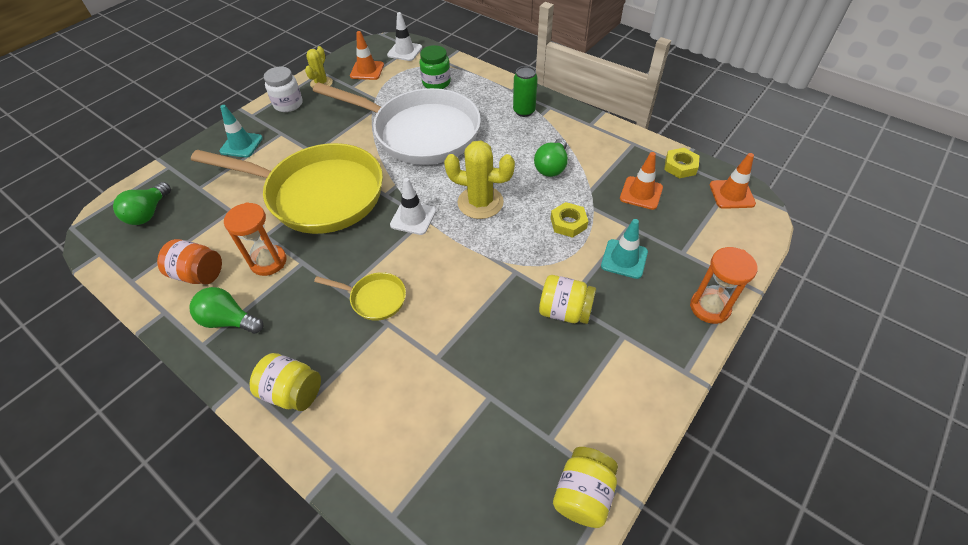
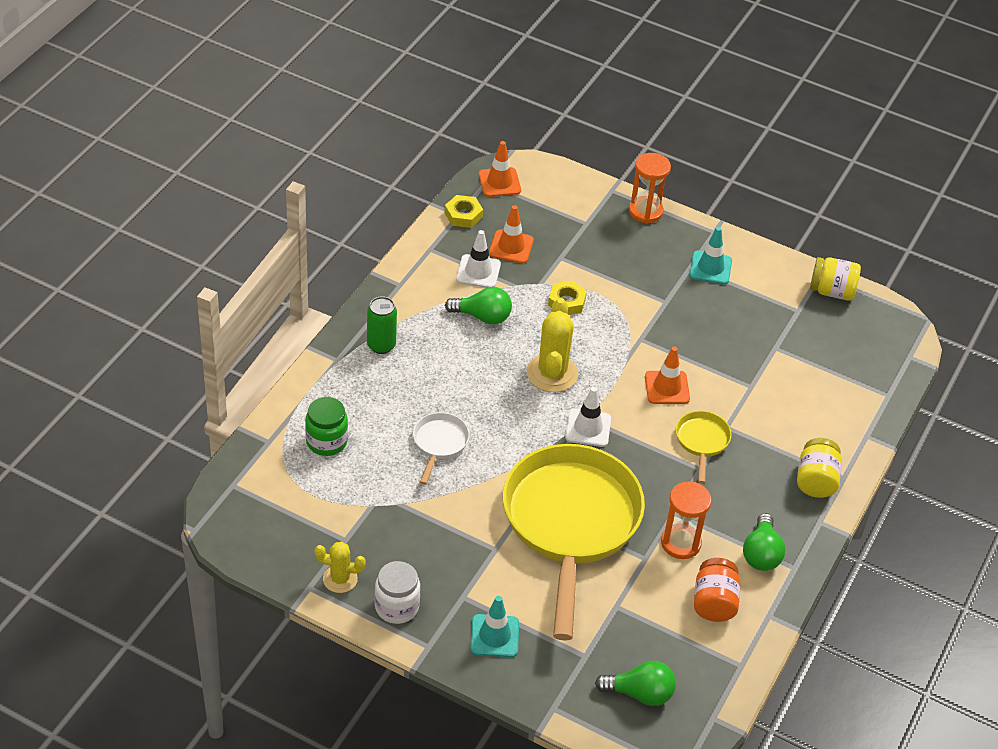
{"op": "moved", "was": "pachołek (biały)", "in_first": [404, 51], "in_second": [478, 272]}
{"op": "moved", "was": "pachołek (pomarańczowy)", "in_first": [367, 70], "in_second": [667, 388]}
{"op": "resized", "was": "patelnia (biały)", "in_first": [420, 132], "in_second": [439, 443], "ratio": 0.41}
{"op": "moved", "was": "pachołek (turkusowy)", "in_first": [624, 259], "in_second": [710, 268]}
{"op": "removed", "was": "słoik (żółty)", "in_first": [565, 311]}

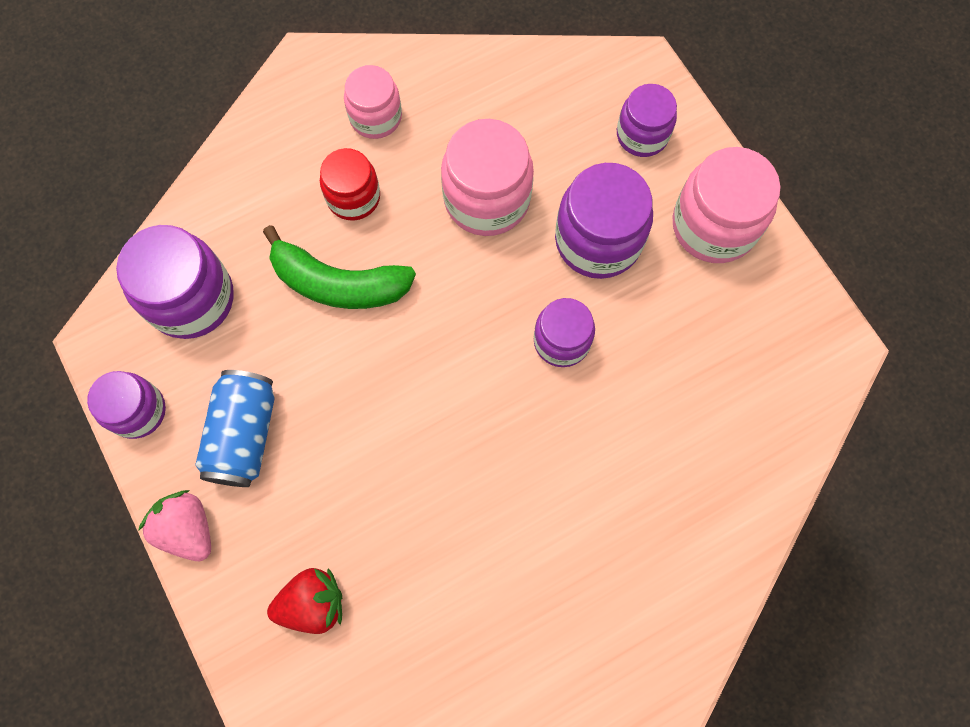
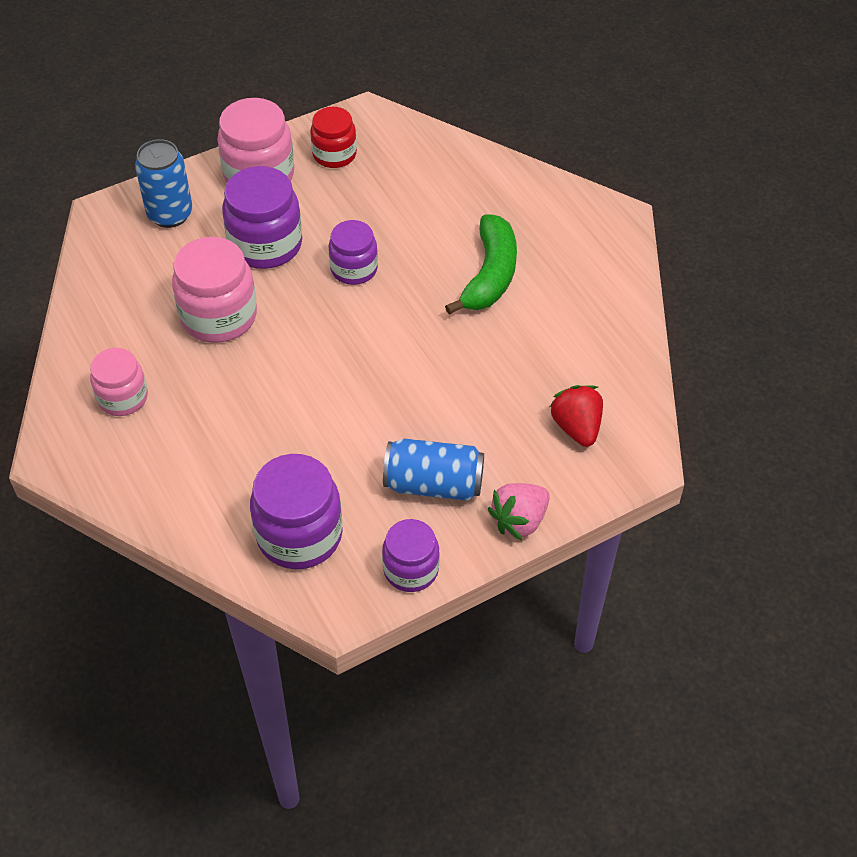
{"op": "replaced", "was": "słoik (fioletowy)", "now": "puszka (niebieski)", "in_first": [642, 135], "in_second": [170, 214]}
{"op": "moved", "was": "słoik (czerwony)", "in_first": [353, 197], "in_second": [334, 154]}
{"op": "moved", "was": "banan (zielony)", "in_first": [339, 283], "in_second": [490, 275]}

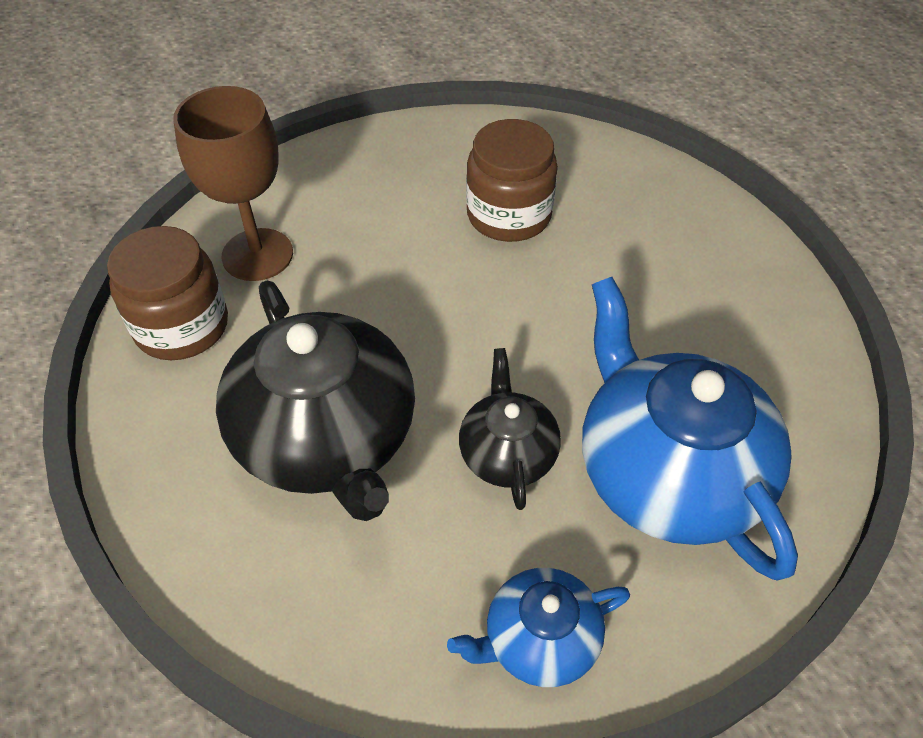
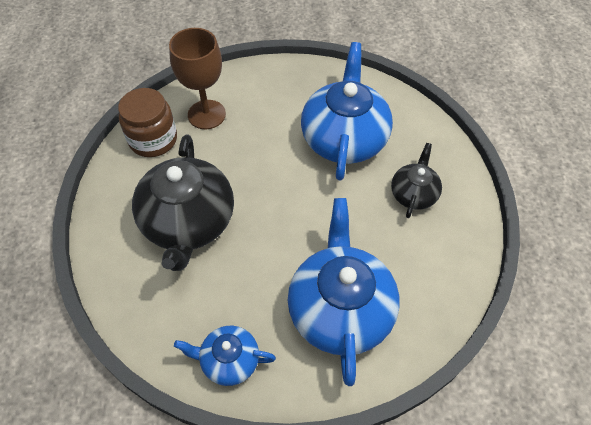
{"op": "replaced", "was": "słoik (brązowy)", "now": "imbryk (niebieski)", "in_first": [509, 215], "in_second": [344, 138]}
{"op": "moved", "was": "imbryk (czarny)", "in_first": [507, 453], "in_second": [413, 194]}

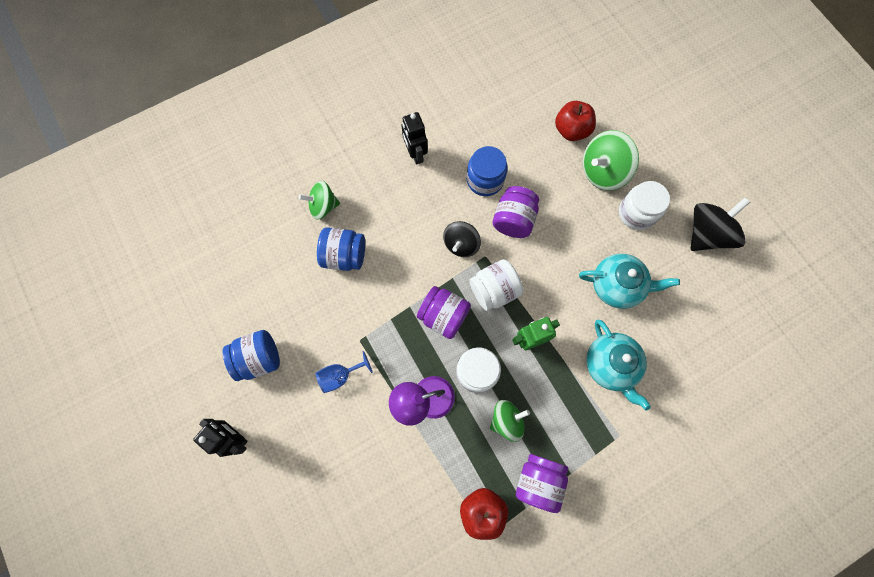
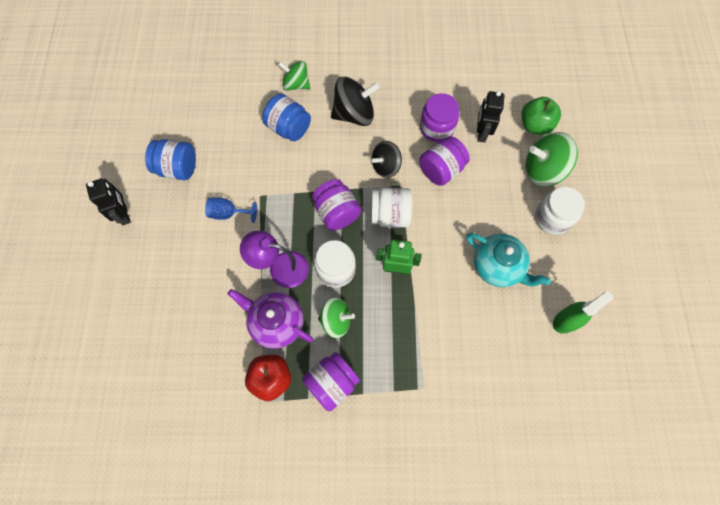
{"op": "recoloured", "was": "jabłko (czerwony)", "now": "jabłko (zielony)", "in_first": [571, 130], "in_second": [535, 125]}
{"op": "moved", "was": "robot (czarny)", "in_first": [415, 154], "in_second": [481, 133]}
{"op": "recoloured", "was": "słoik (niebieski)", "now": "słoik (fioletowy)", "in_first": [485, 180], "in_second": [437, 128]}
{"op": "moved", "was": "bączek (czarny)", "in_first": [706, 234], "in_second": [354, 114]}
{"op": "removed", "was": "imbryk (turkusowy)", "in_first": [610, 365]}
{"op": "added", "now": "imbryk (fioletowy)", "in_second": [276, 323]}
{"op": "added", "now": "spryskiwacz (zielony)", "in_second": [566, 320]}

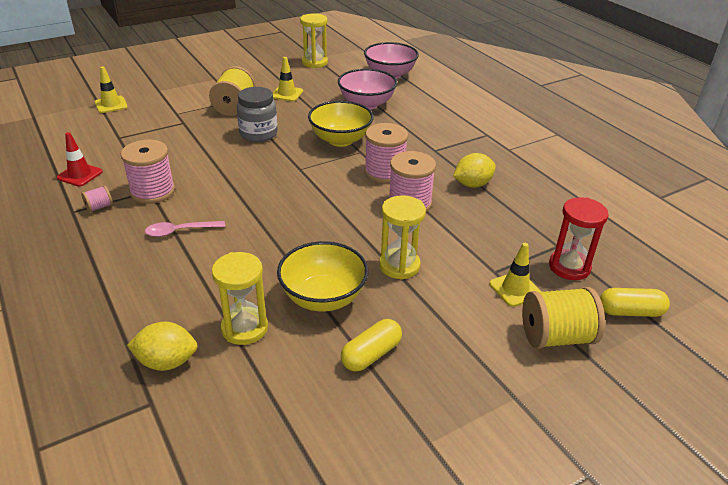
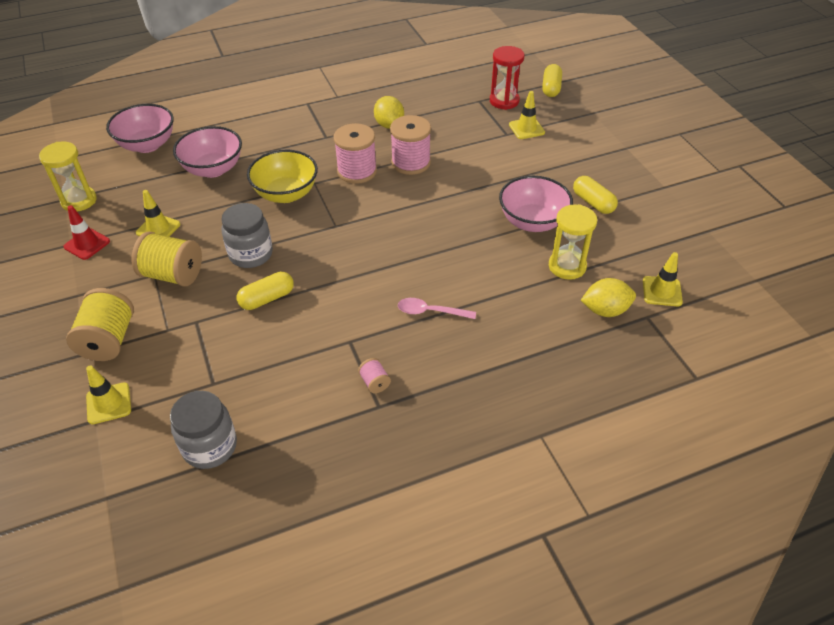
{"op": "moved", "was": "pachołek (czerwony)", "in_first": [80, 175], "in_second": [87, 244]}
{"op": "removed", "was": "szpulka (różowy)", "in_first": [153, 191]}
{"op": "removed", "was": "klepsydra (żółty)", "in_first": [399, 265]}
{"op": "turned", "was": "łyżka (różowy)", "in_first": [180, 231], "in_second": [431, 312], "clockwise": 105}
{"op": "recoloured", "was": "miska (żółty)", "now": "miska (różowy)", "in_first": [323, 298], "in_second": [532, 222]}
{"op": "moved", "was": "szpulka (żółty)", "in_first": [556, 337], "in_second": [109, 340]}
{"op": "turned", "was": "cytryna (żółty)", "in_first": [167, 362], "in_second": [605, 310], "clockwise": 75}
{"op": "added", "now": "pachołek (żółty)", "in_second": [662, 291]}
{"op": "added", "now": "kapsułka (żółty)", "in_second": [267, 298]}
{"op": "added", "now": "słoik (szary)", "in_second": [210, 446]}

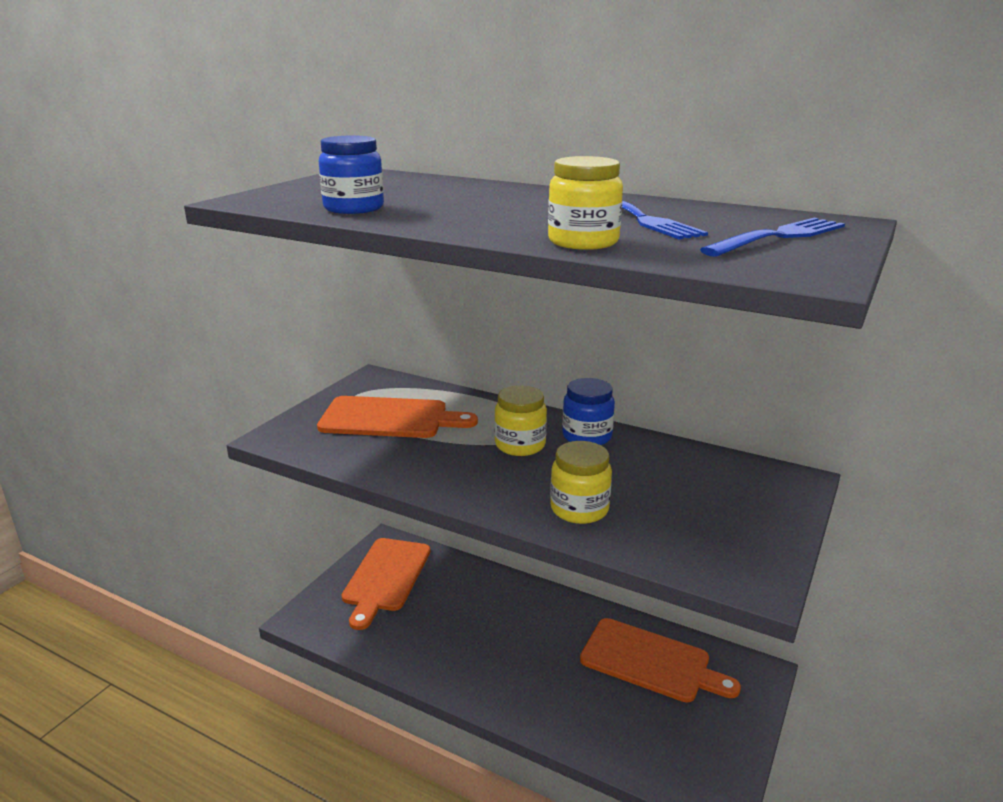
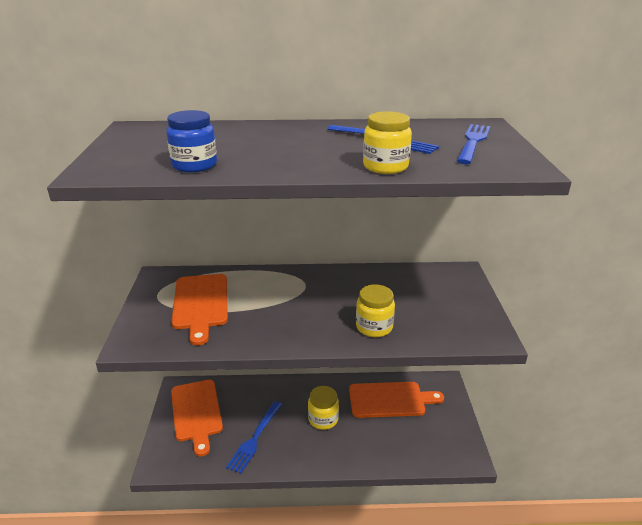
{"op": "removed", "was": "słoik (niebieski)", "in_first": [587, 436]}
{"op": "moved", "was": "słoik (żółty)", "in_first": [520, 445], "in_second": [323, 419]}
{"op": "turned", "was": "deska do krojenia (pomarańczowy)", "in_first": [389, 418], "in_second": [200, 304], "clockwise": 105}
{"op": "added", "now": "widelec (niebieski)", "in_second": [255, 438]}

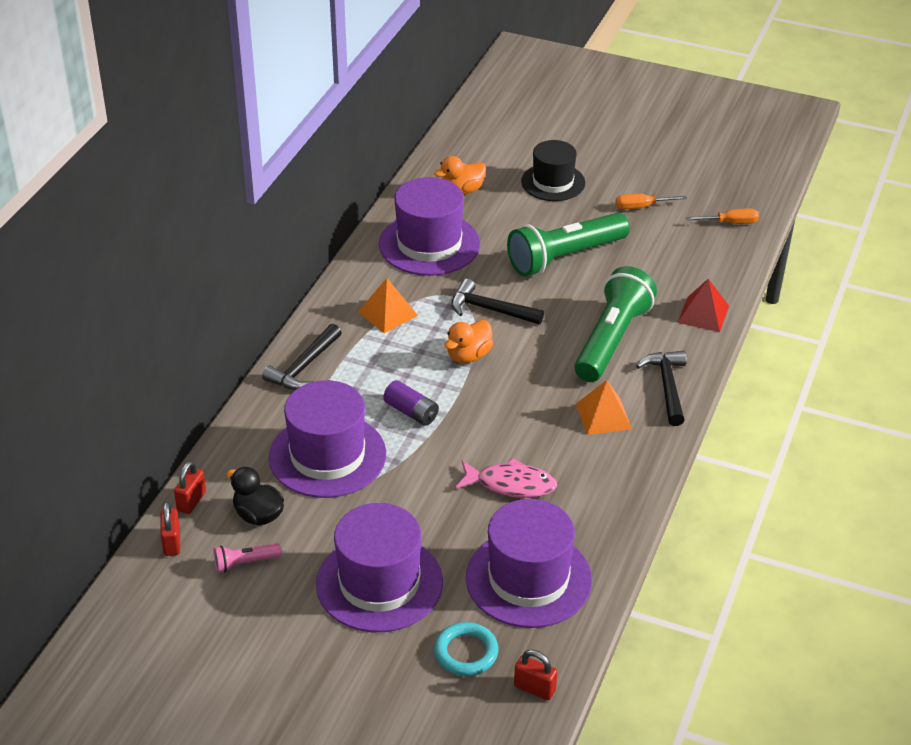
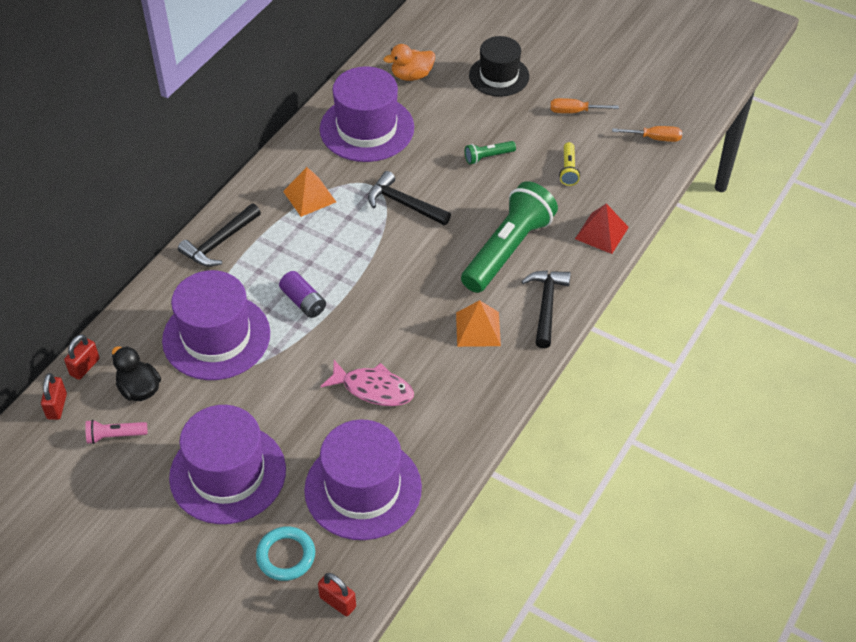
{"op": "resized", "was": "latarka (zielony)", "in_first": [564, 257], "in_second": [488, 157], "ratio": 0.43}
{"op": "removed", "was": "kaczka (pomarańczowy)", "in_first": [468, 356]}
{"op": "added", "now": "latarka (żółty)", "in_second": [568, 170]}

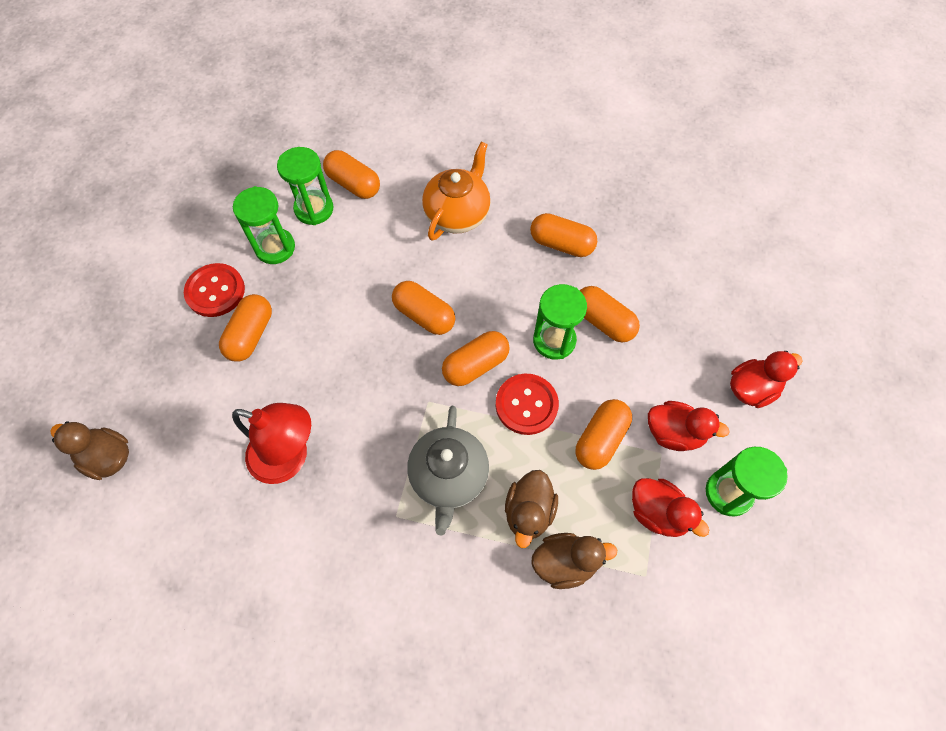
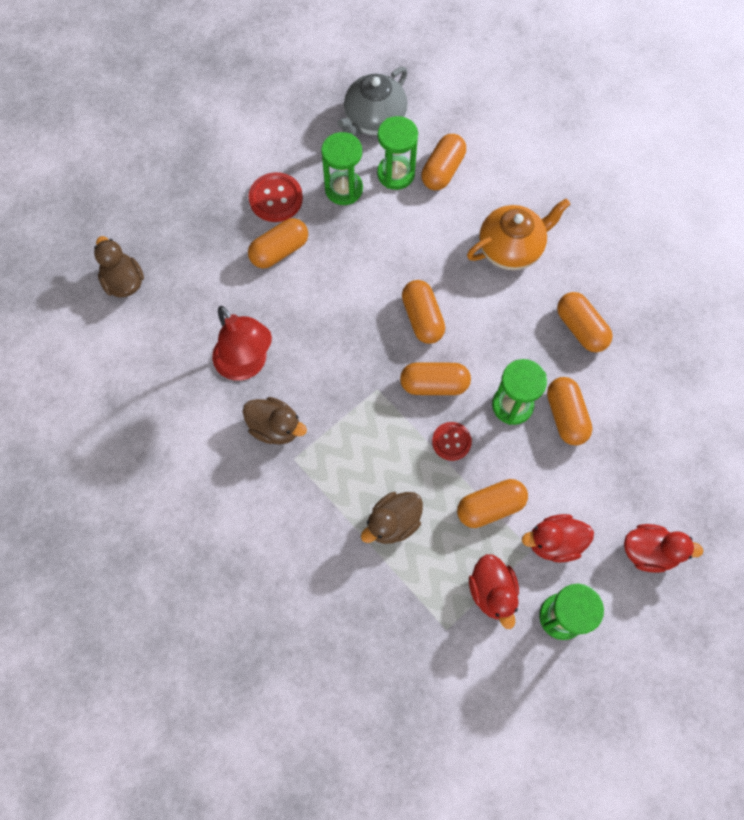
{"op": "turned", "was": "kapsułka (pomarańczowy)", "in_first": [353, 184], "in_second": [442, 170], "clockwise": 45}
{"op": "resized", "was": "guzik (czerwony)", "in_first": [526, 405], "in_second": [451, 441], "ratio": 0.66}
{"op": "turned", "was": "kaczka (czerwony)", "in_first": [674, 433], "in_second": [554, 542], "clockwise": 120}
{"op": "moved", "was": "imbryk (szary)", "in_first": [449, 477], "in_second": [374, 120]}
{"op": "moved", "was": "kaczka (brązowy)", "in_first": [565, 562], "in_second": [275, 427]}

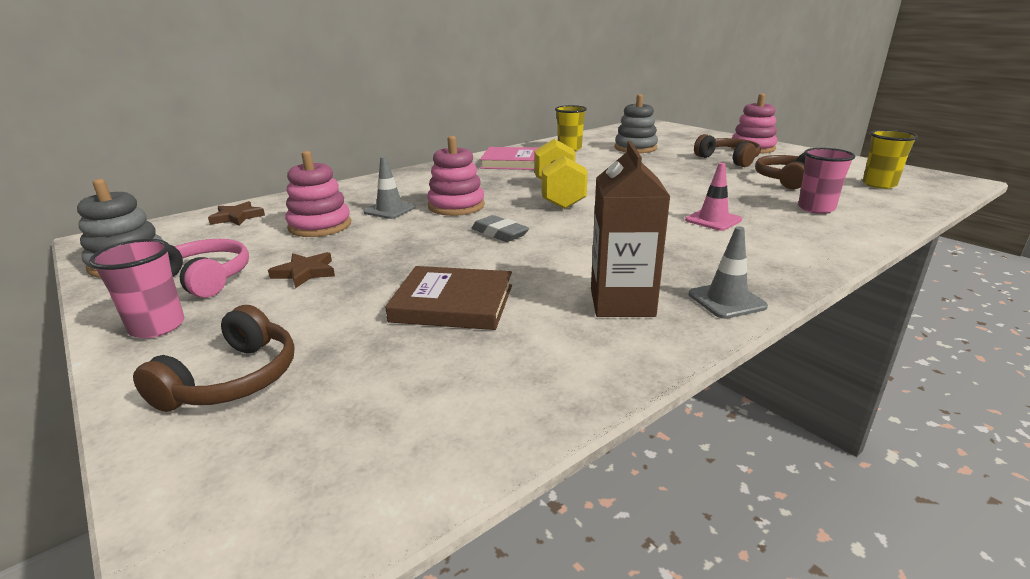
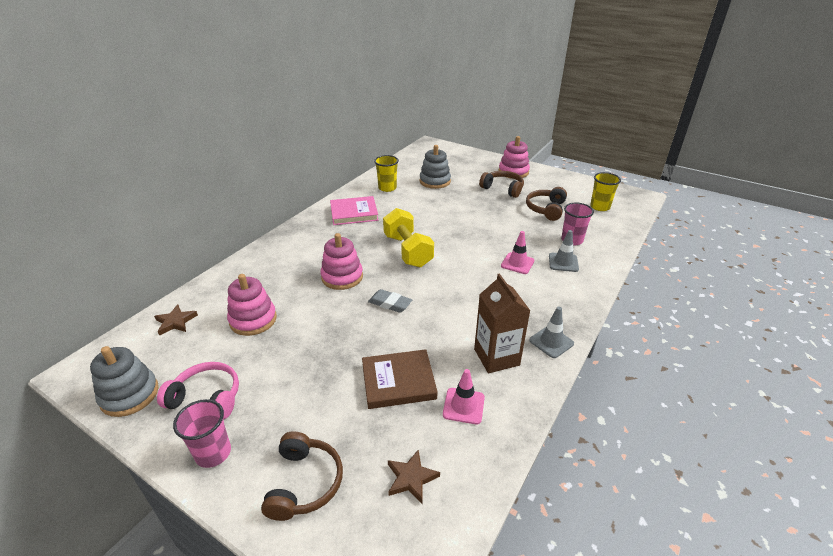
{"op": "moved", "was": "pachołek (szary)", "in_first": [390, 210], "in_second": [563, 262]}
{"op": "moved", "was": "gwiazda (brązowy)", "in_first": [305, 272], "in_second": [411, 478]}
{"op": "added", "now": "pachołek (różowy)", "in_second": [463, 406]}

